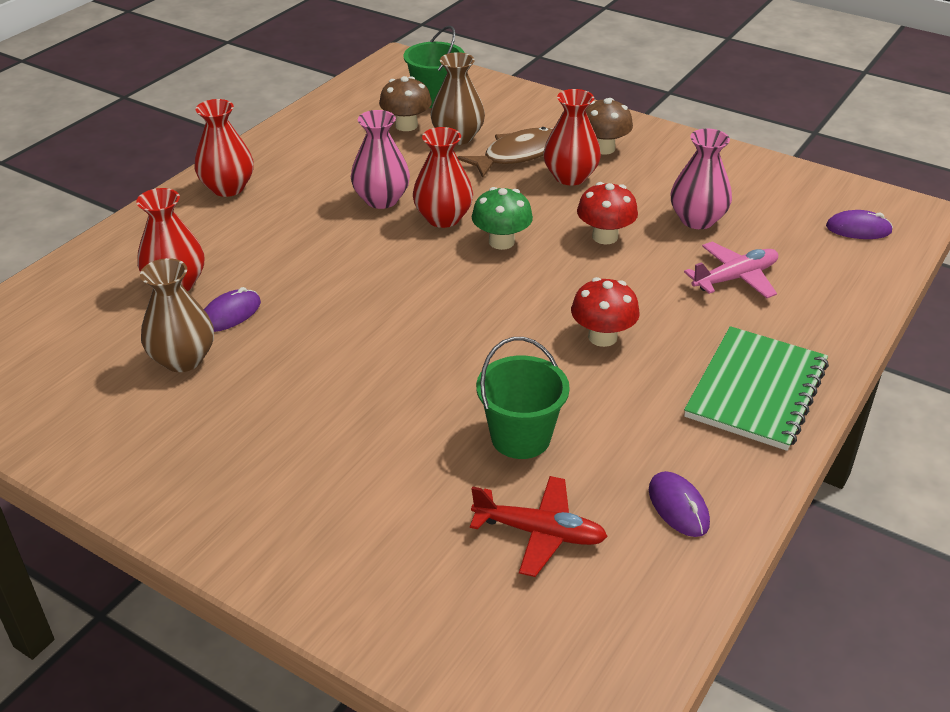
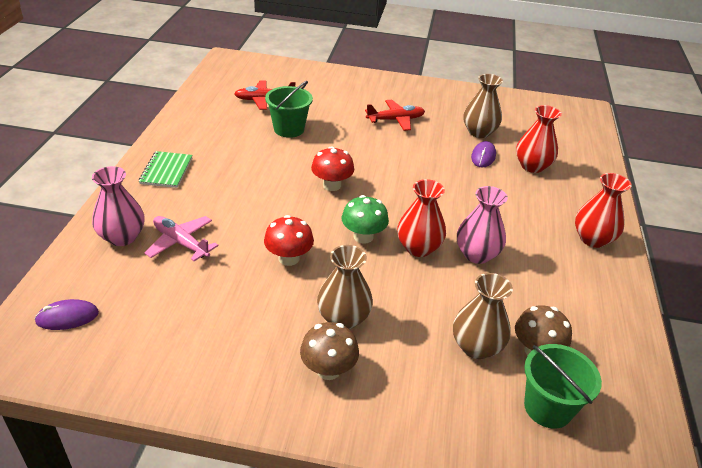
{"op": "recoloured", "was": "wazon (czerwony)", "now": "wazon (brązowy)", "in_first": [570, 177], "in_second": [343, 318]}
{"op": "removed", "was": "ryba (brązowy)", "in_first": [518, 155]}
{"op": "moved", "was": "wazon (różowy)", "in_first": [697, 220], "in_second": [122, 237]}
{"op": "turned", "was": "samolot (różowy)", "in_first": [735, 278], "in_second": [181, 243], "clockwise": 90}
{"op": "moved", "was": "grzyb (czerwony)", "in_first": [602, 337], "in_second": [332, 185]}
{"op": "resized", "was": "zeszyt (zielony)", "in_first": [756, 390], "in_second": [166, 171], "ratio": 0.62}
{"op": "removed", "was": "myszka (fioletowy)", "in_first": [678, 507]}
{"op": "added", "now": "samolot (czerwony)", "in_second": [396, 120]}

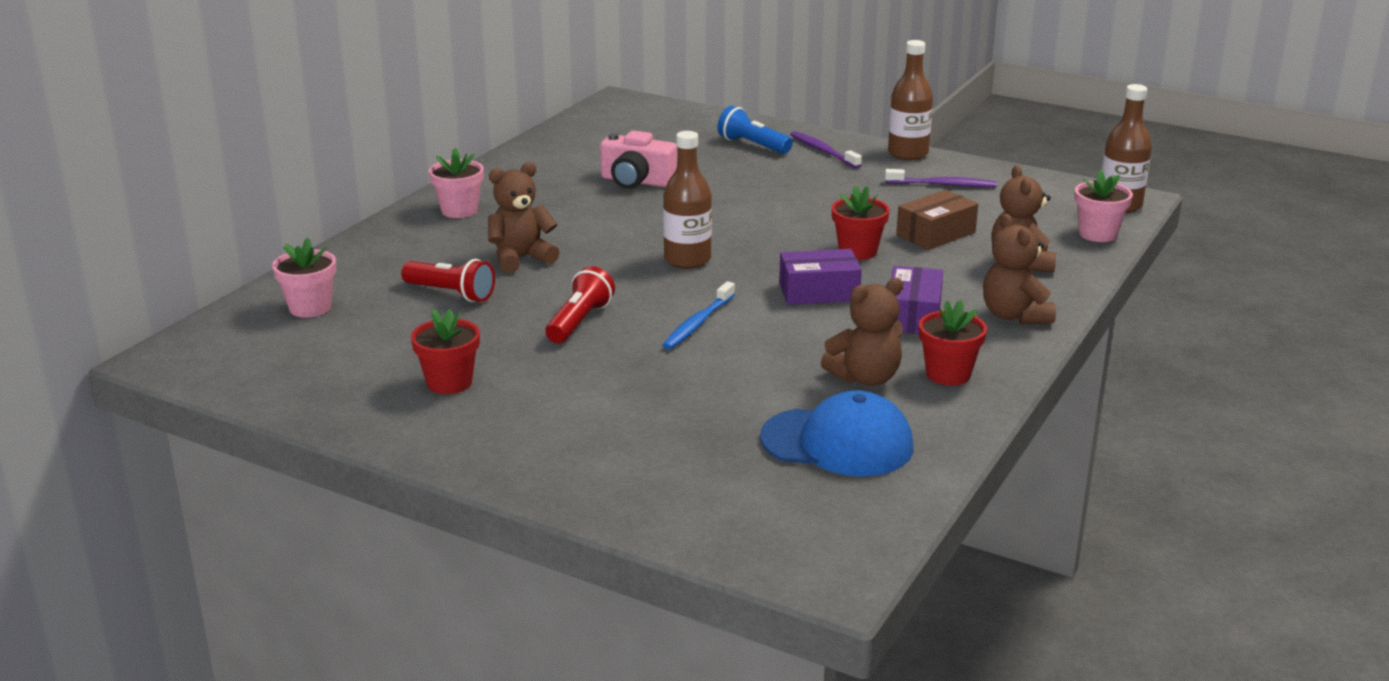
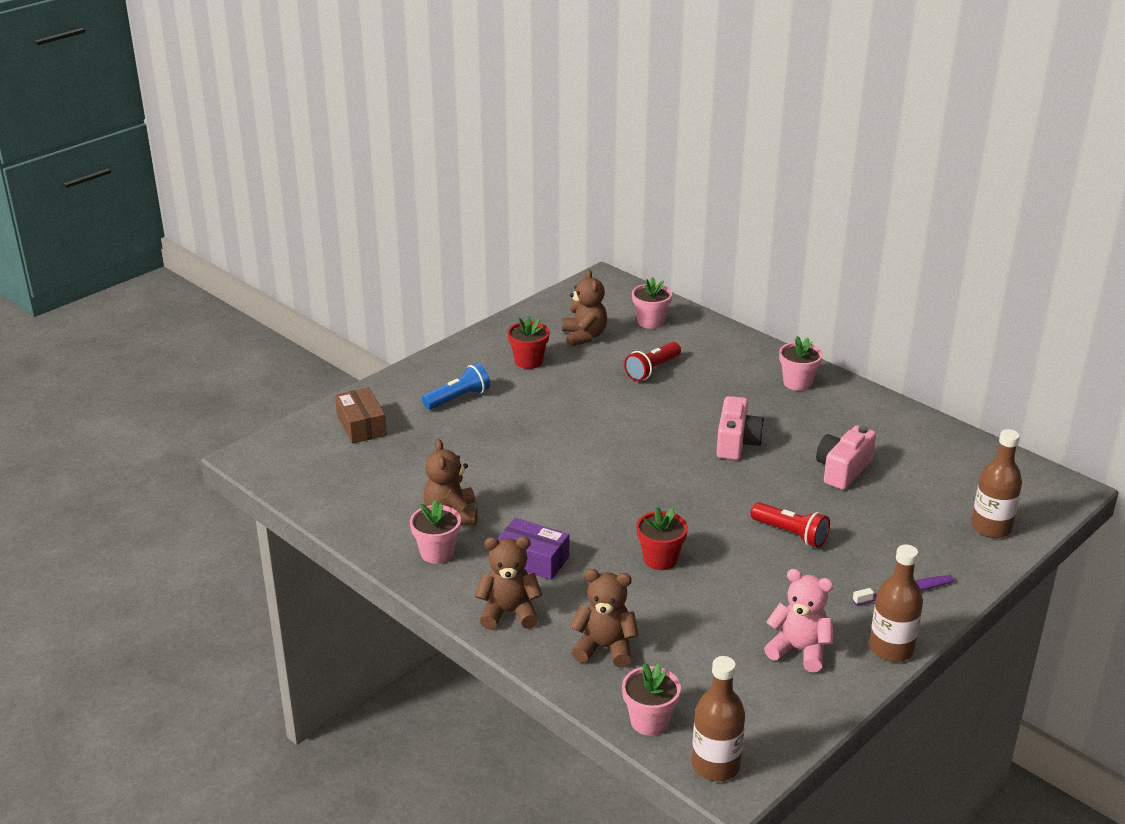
{"op": "moved", "was": "latarka (niebieski)", "in_first": [753, 145], "in_second": [458, 398]}
{"op": "moved", "was": "butelka (brązowy)", "in_first": [687, 260], "in_second": [991, 527]}
{"op": "moved", "was": "miś (brązowy)", "in_first": [521, 258], "in_second": [584, 336]}
{"op": "replaced", "was": "szczoteczka do zębów (fioletowy)", "now": "miś (różowy)", "in_first": [942, 185], "in_second": [799, 650]}
{"op": "moved", "was": "pudełko (brązowy)", "in_first": [936, 234], "in_second": [361, 425]}
{"op": "removed", "was": "pudełko (fioletowy)", "in_first": [819, 292]}
{"op": "moved", "was": "latarka (czerwony)", "in_first": [579, 322], "in_second": [791, 534]}
{"op": "removed", "was": "szczoteczka do zębów (niebieski)", "in_first": [698, 323]}
{"op": "recoloured", "was": "doniczka (czerwony)", "now": "doniczka (różowy)", "in_first": [948, 374], "in_second": [437, 553]}
{"op": "removed", "was": "czapka (niebieski)", "in_first": [837, 442]}
{"op": "added", "now": "aparat fotograficzny (różowy)", "in_second": [736, 442]}

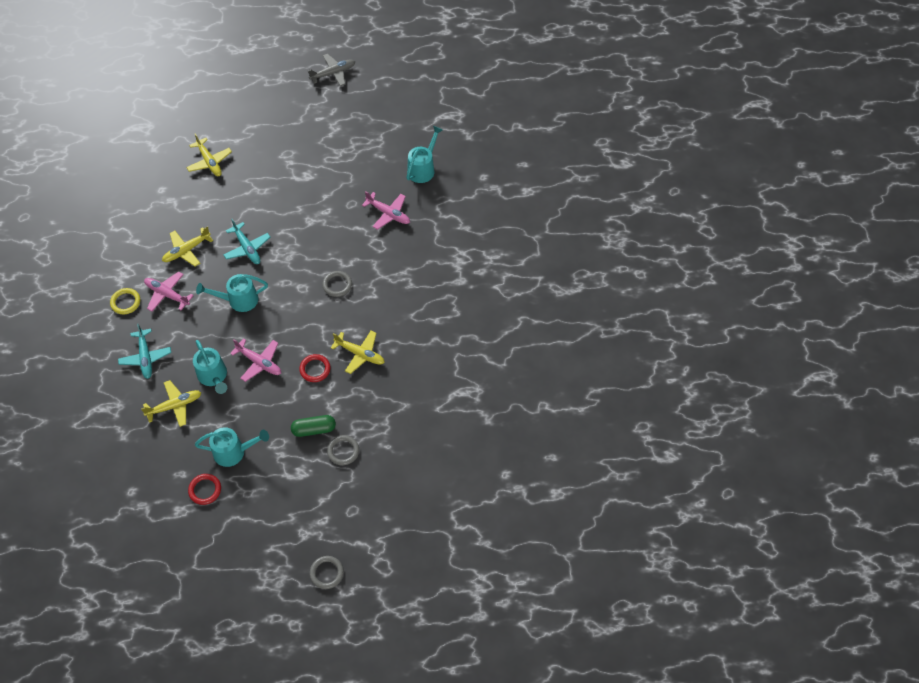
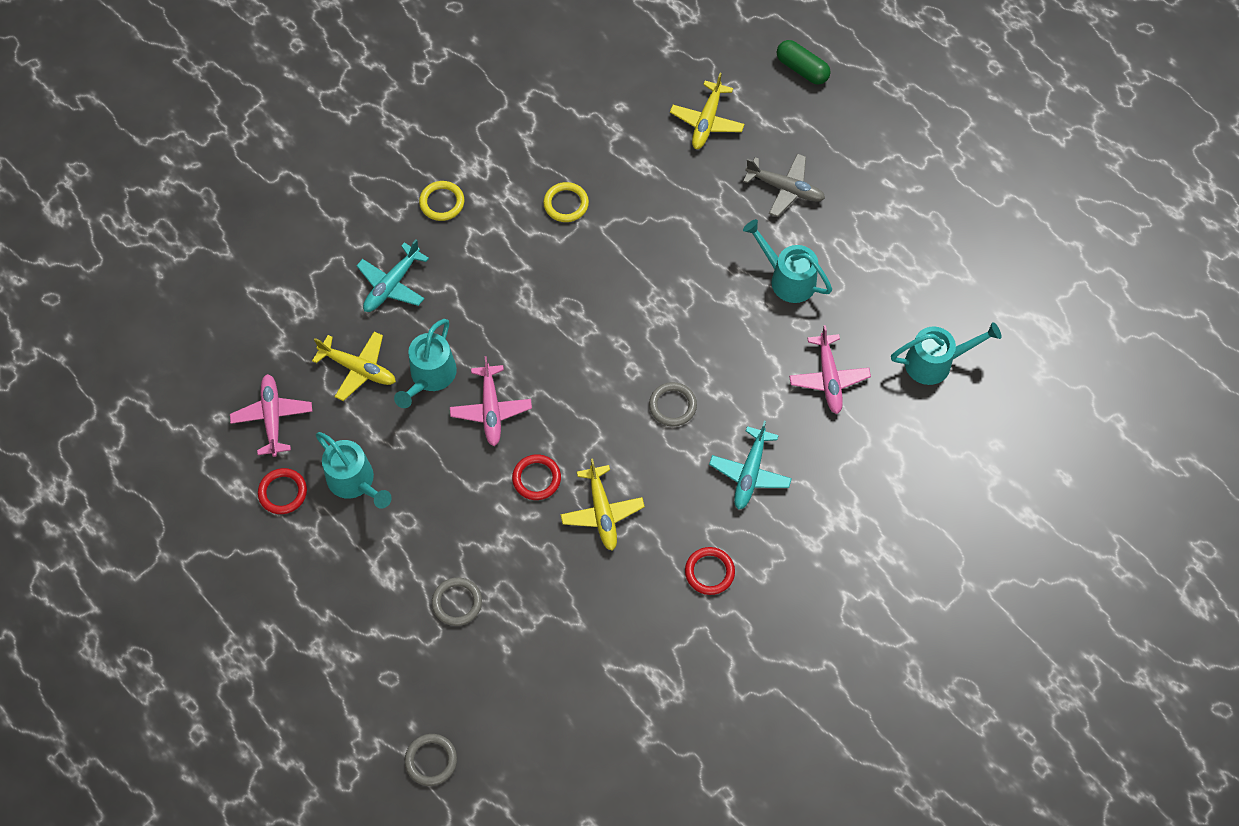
{"op": "moved", "was": "samolot (szary)", "in_first": [333, 73], "in_second": [785, 188]}
{"op": "moved", "was": "samolot (turkusowy)", "in_first": [247, 248], "in_second": [750, 473]}
{"op": "replaced", "was": "samolot (żółty)", "now": "pierścień (żółty)", "in_first": [187, 250], "in_second": [566, 204]}
{"op": "moved", "was": "samolot (różowy)", "in_first": [167, 294], "in_second": [272, 418]}
{"op": "moved", "was": "konewka (turkusowy)", "in_first": [238, 300], "in_second": [787, 278]}
{"op": "moved", "was": "kapsułka (zielony)", "in_first": [314, 429], "in_second": [802, 69]}
{"op": "moved", "was": "pierścień (szary)", "in_first": [327, 573], "in_second": [431, 760]}
{"op": "added", "now": "pierścień (czerwony)", "in_second": [709, 572]}

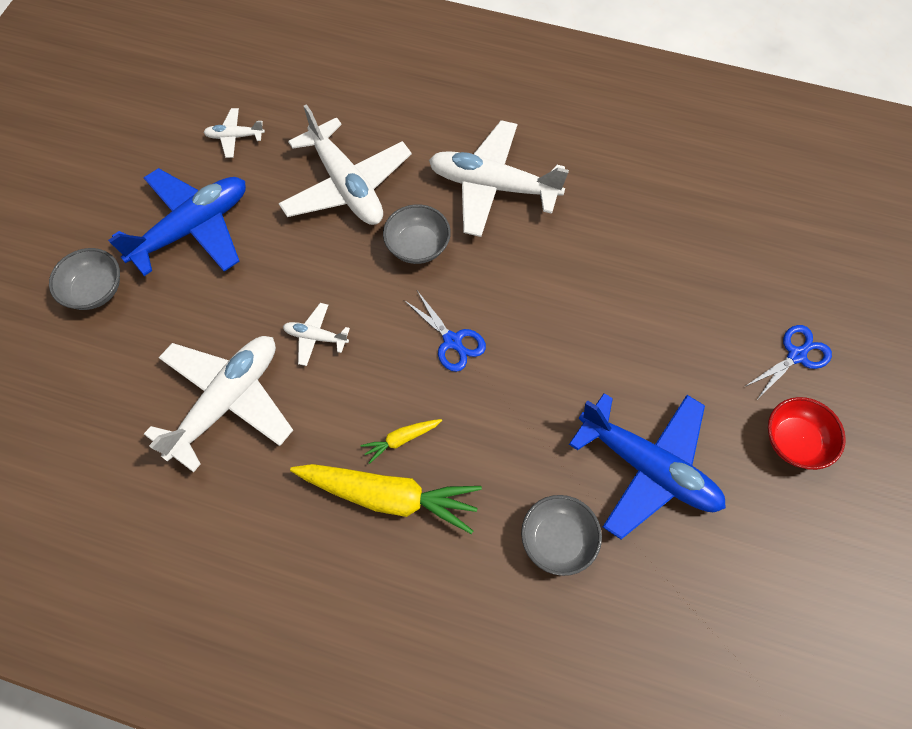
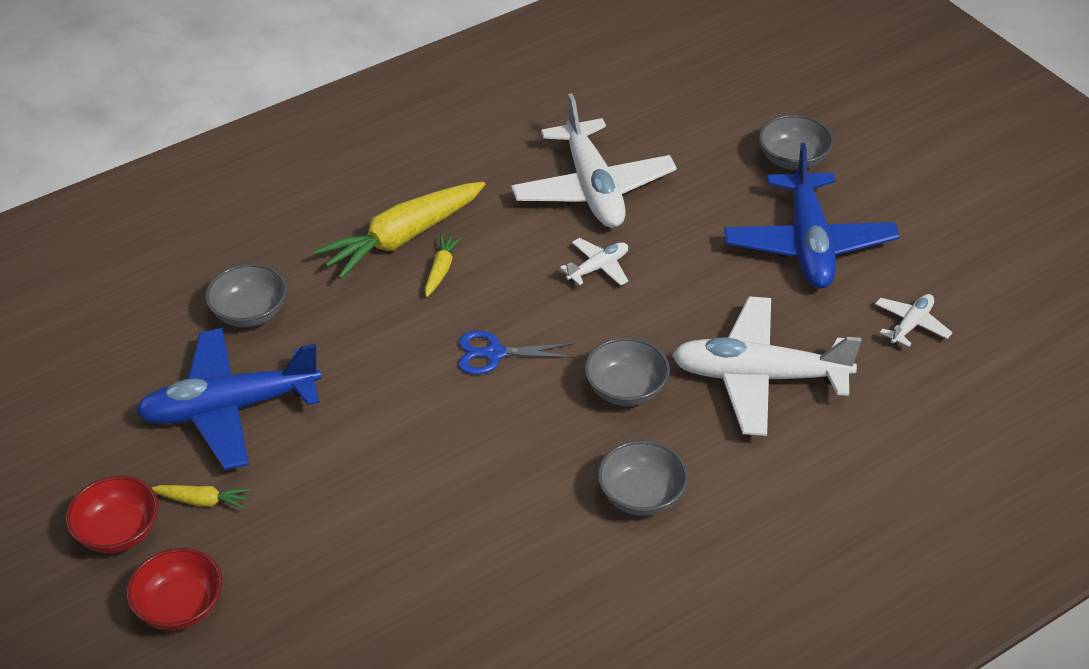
{"op": "replaced", "was": "samolot (biały)", "now": "miska (szary)", "in_first": [493, 186], "in_second": [641, 496]}
{"op": "replaced", "was": "nożyczki (niebieski)", "now": "miska (czerwony)", "in_first": [796, 355], "in_second": [180, 607]}
{"op": "added", "now": "marchewka (żółty)", "in_second": [202, 501]}

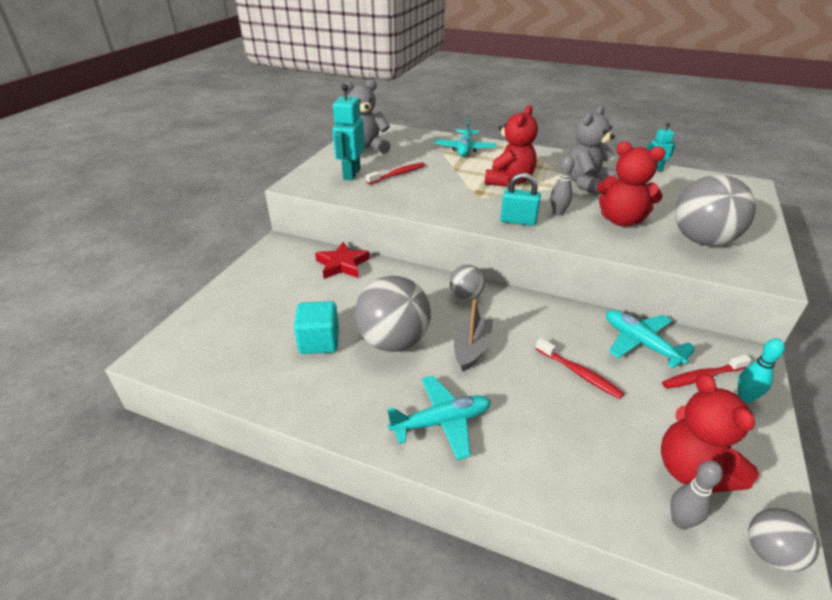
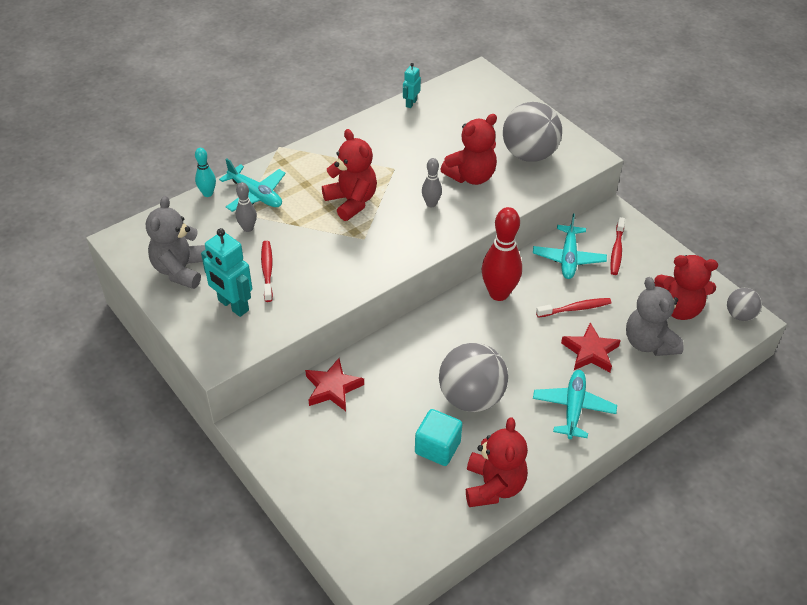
{"op": "moved", "was": "miś (szary)", "in_first": [586, 184], "in_second": [649, 343]}
{"op": "removed", "was": "kłódka (turkusowy)", "in_first": [518, 221]}
{"op": "removed", "was": "piłka (szary)", "in_first": [466, 296]}
{"op": "removed", "was": "łódka (szary)", "in_first": [472, 349]}
{"op": "turned", "was": "samolot (turkusowy)", "in_first": [640, 343], "in_second": [568, 258], "clockwise": -75}
{"op": "moved", "was": "kręgiel (turkusowy)", "in_first": [745, 397], "in_second": [208, 193]}
{"op": "moved", "was": "kręgiel (szary)", "in_first": [680, 521], "in_second": [248, 228]}
{"op": "added", "now": "kręgiel (czerwony)", "in_second": [498, 293]}
{"op": "added", "now": "gwiazda (czerwony)", "in_second": [590, 352]}
{"op": "added", "now": "miś (czerwony)", "in_second": [493, 486]}

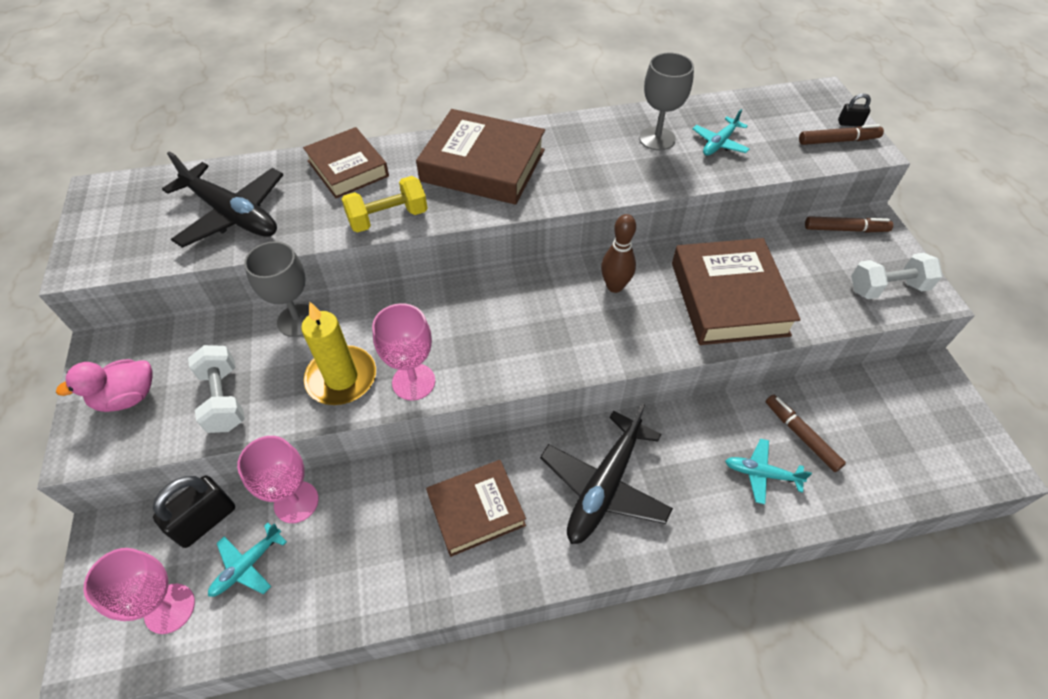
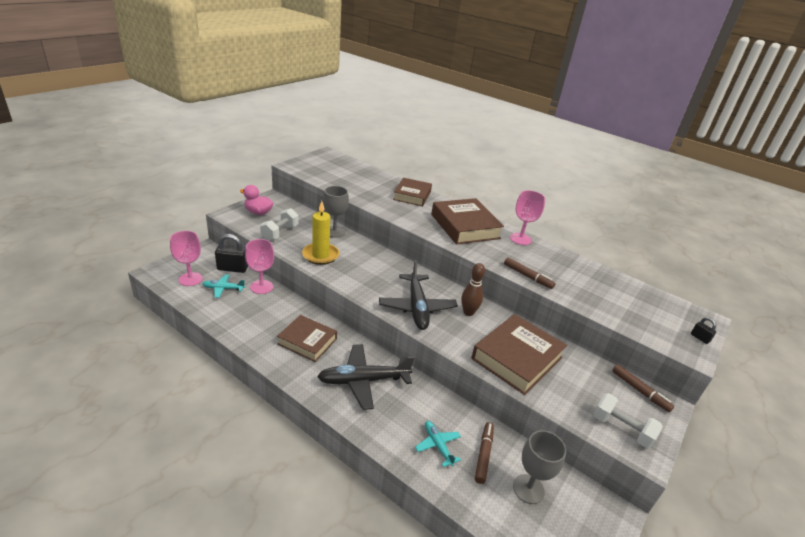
{"op": "moved", "was": "kielich (szary)", "in_first": [657, 139], "in_second": [528, 489]}
{"op": "removed", "was": "samolot (turkusowy)", "in_first": [719, 143]}
{"op": "moved", "was": "flamaster (brązowy)", "in_first": [837, 141], "in_second": [527, 276]}
{"op": "moved", "was": "samolot (czarny)", "in_first": [232, 214], "in_second": [417, 307]}
{"op": "removed", "was": "hantel (żółty)", "in_first": [388, 218]}
{"op": "moved", "was": "kielich (różowy)", "in_first": [413, 382], "in_second": [520, 239]}

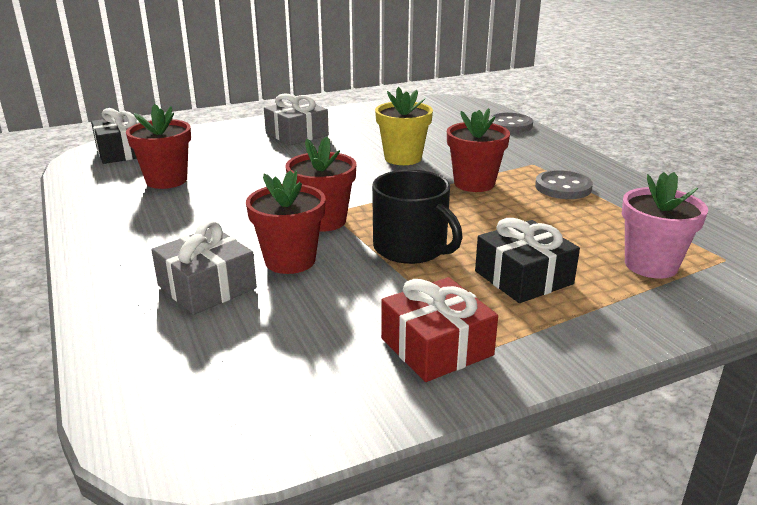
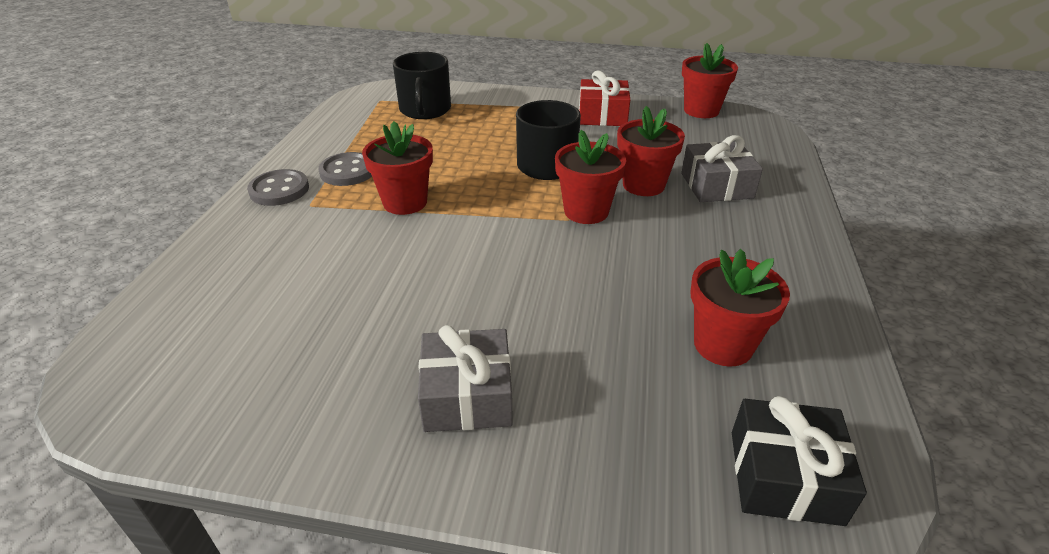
{"op": "removed", "was": "doniczka (żółty)", "in_first": [403, 158]}
{"op": "moved", "was": "guzik (szary)", "in_first": [510, 125], "in_second": [279, 190]}
{"op": "replaced", "was": "doniczka (różowy)", "now": "kubek (czarny)", "in_first": [651, 265], "in_second": [425, 110]}
{"op": "removed", "was": "prezent (czarny)", "in_first": [523, 277]}
{"op": "added", "now": "doniczka (czerwony)", "in_second": [701, 111]}

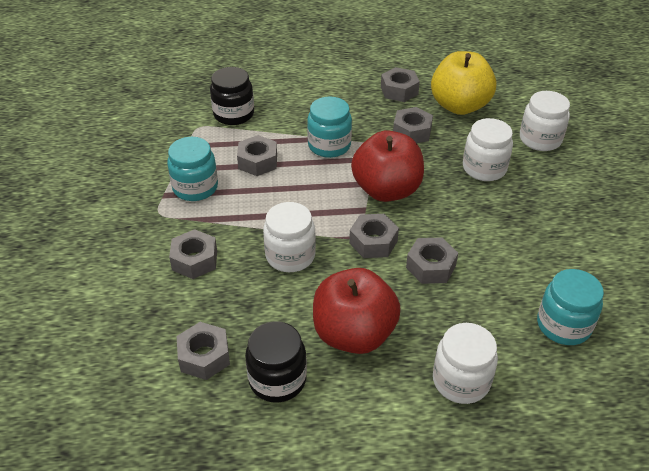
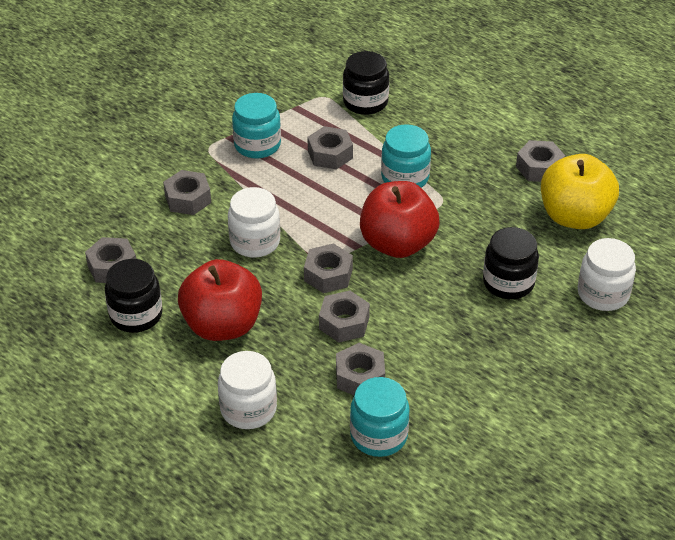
{"op": "moved", "was": "nakrętka (szary)", "in_first": [412, 132], "in_second": [360, 377]}
{"op": "recoloured", "was": "słoik (biały)", "now": "słoik (czarny)", "in_first": [484, 168], "in_second": [508, 283]}

